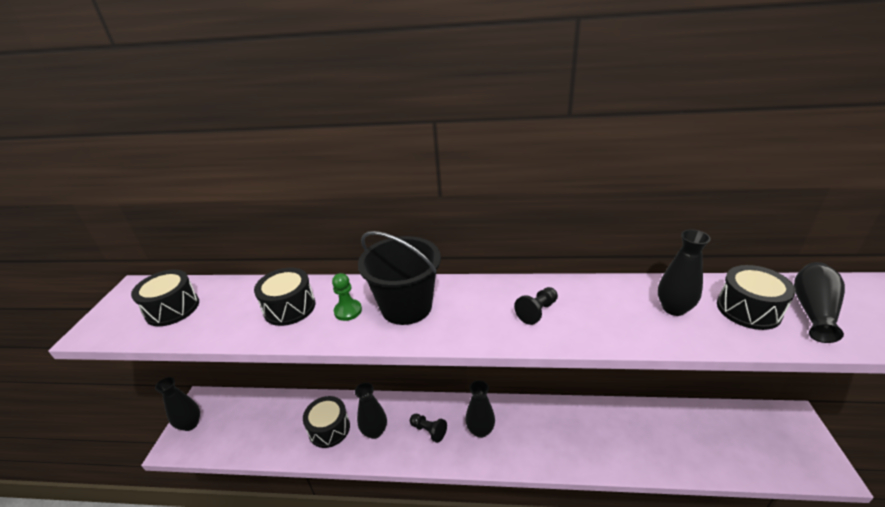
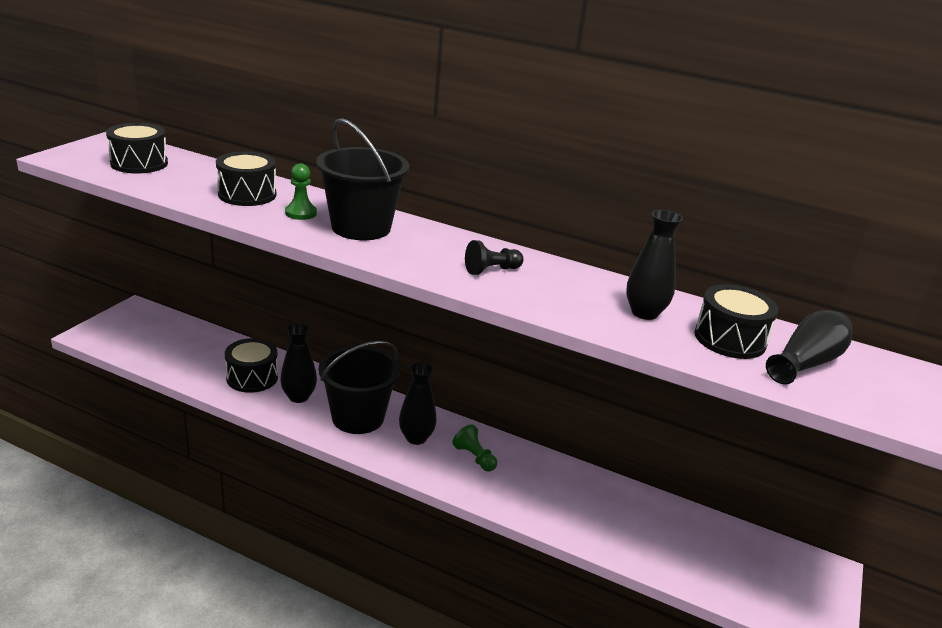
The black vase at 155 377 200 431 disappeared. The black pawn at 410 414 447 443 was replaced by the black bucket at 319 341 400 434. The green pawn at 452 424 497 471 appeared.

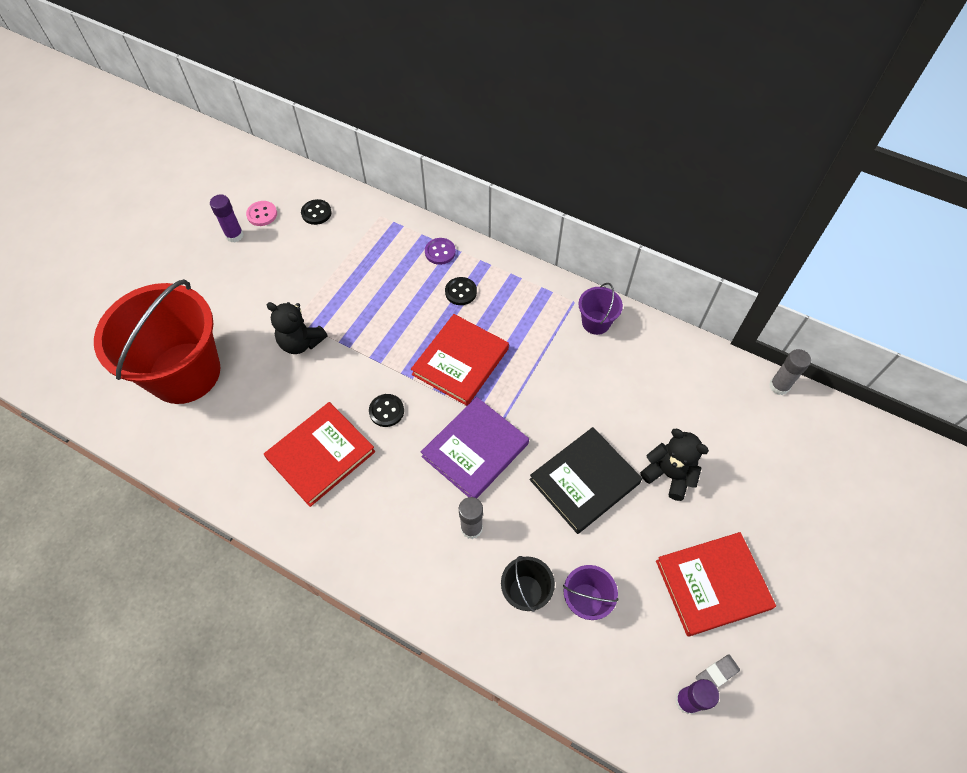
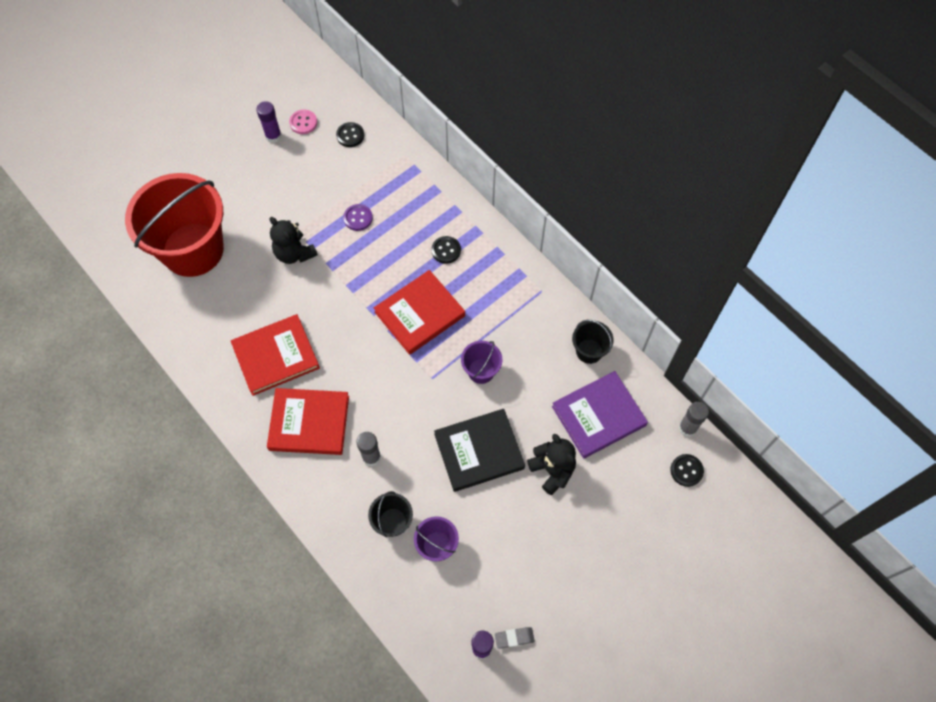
The black button moved from 369 394 404 427 to 670 454 704 487. The purple book moved from 421 397 529 498 to 552 371 648 459. The purple button moved from 425 238 456 265 to 343 204 373 231. The purple bucket moved from 579 283 623 335 to 461 341 502 384. The red book moved from 656 532 776 637 to 267 388 349 455. The black bucket at 572 320 614 364 appeared.

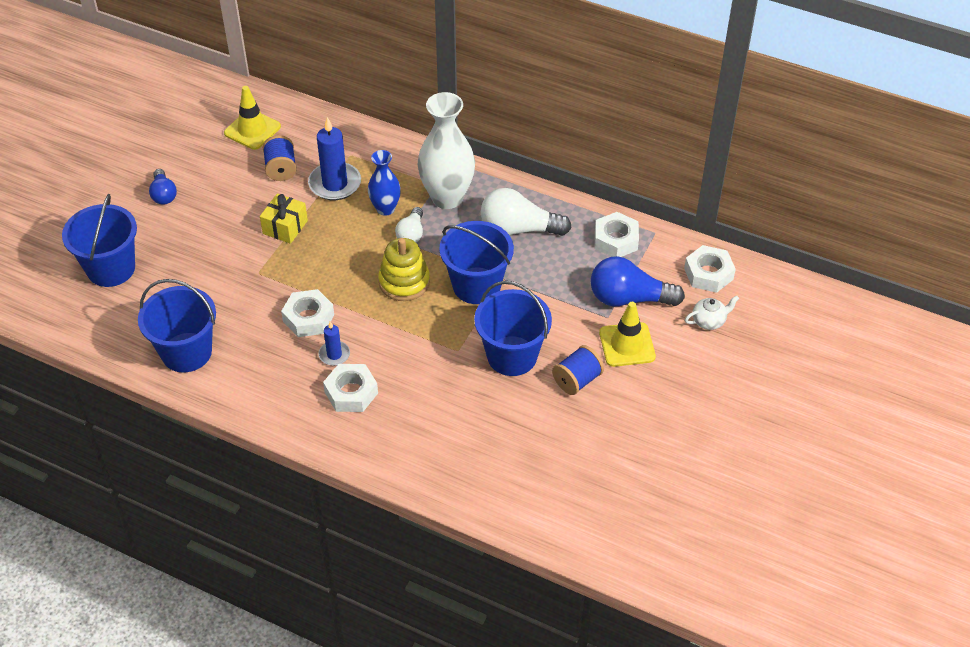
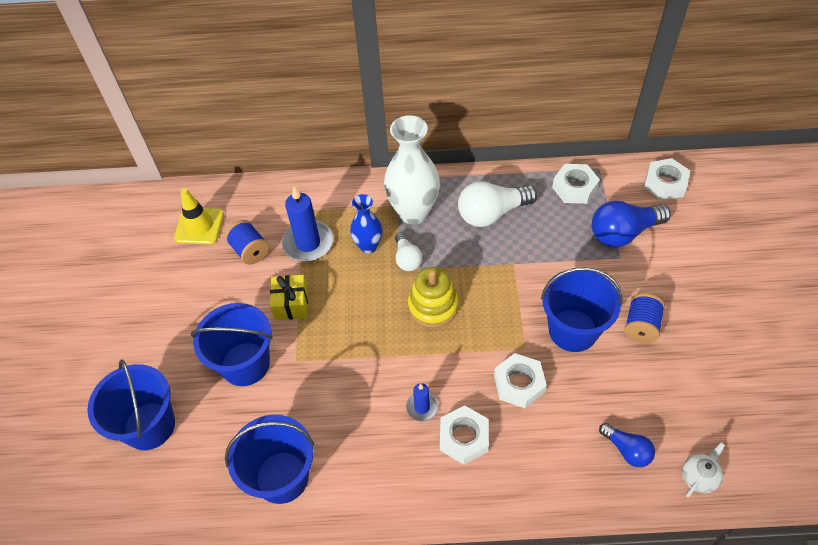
The blue light bulb moved from 149 169 177 205 to 599 423 655 467. The white nut moved from 281 289 334 337 to 494 353 547 408. The blue bucket moved from 439 221 514 304 to 191 303 273 386. The yellow traffic cone at 599 302 656 367 disappeared. The white teapot moved from 685 295 739 330 to 682 442 725 497.

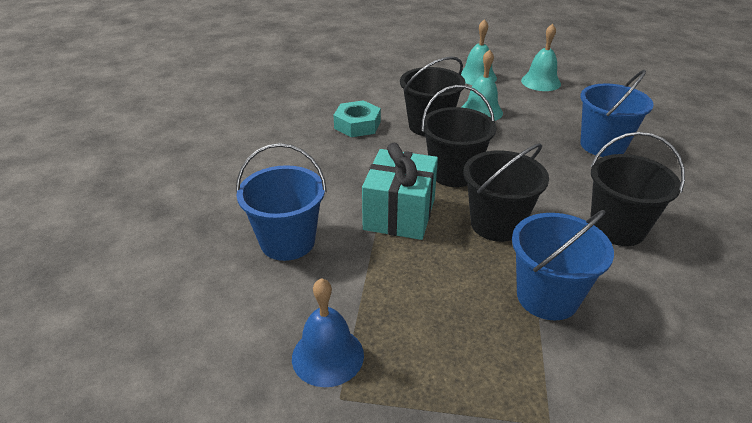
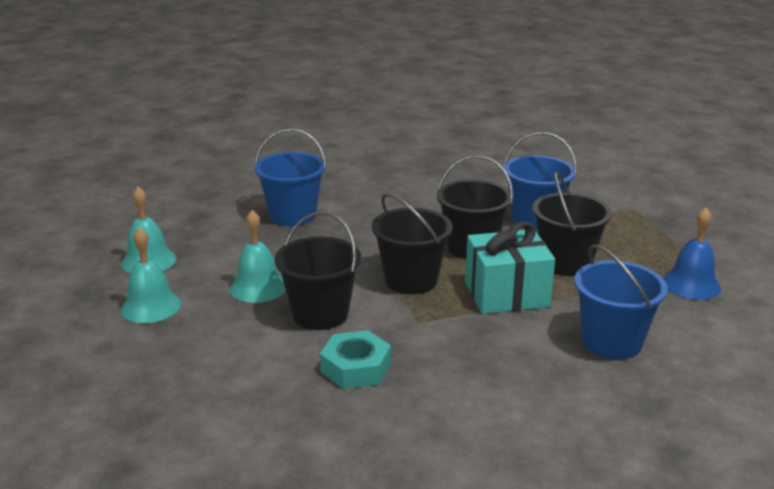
The black bucket moved from 591 132 685 246 to 532 172 612 276.

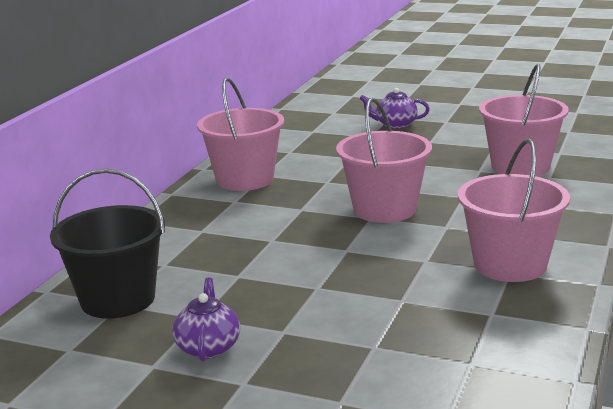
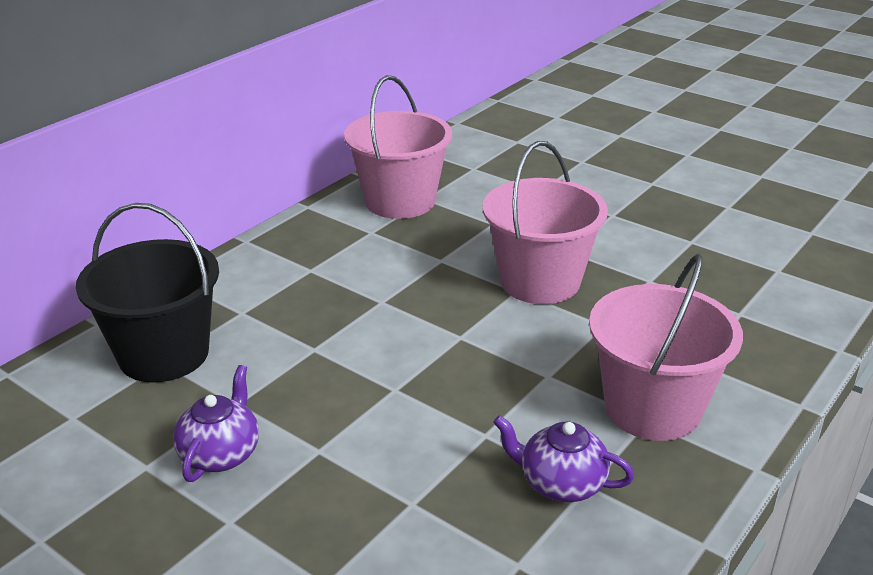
The purple teapot moved from 360 88 430 129 to 493 415 634 502. The pink bucket at 479 63 569 176 disappeared.

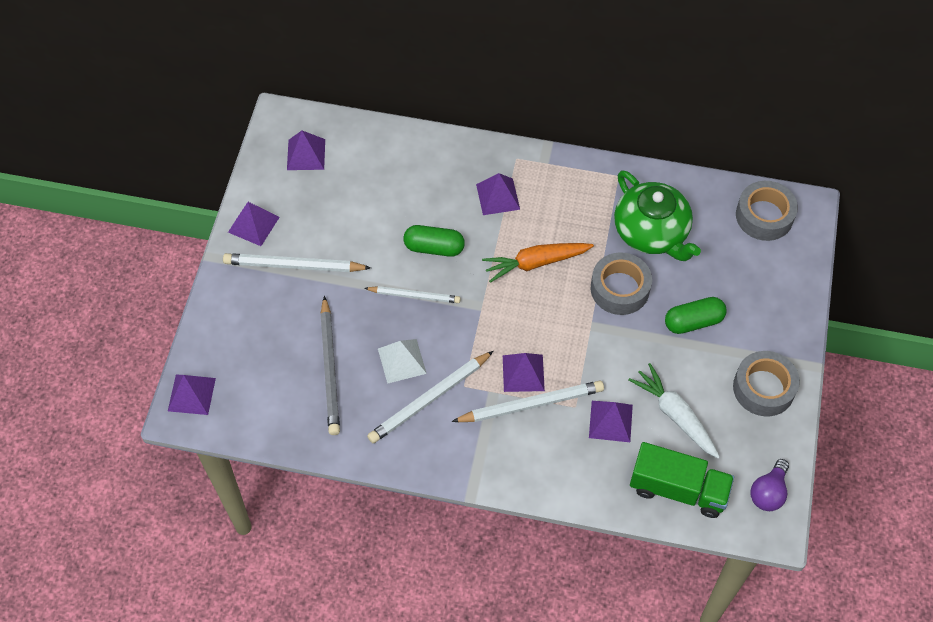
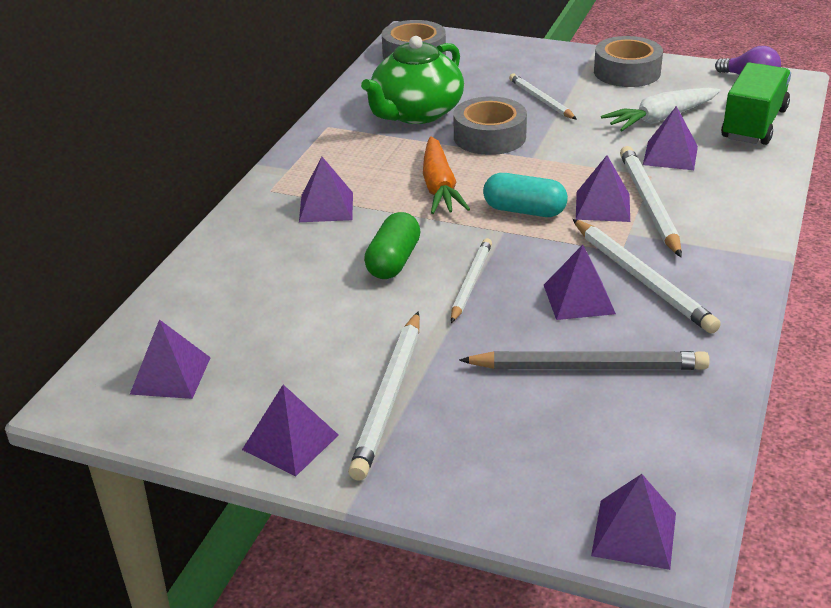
The white pyramid at 378 339 427 384 became the purple pyramid at 544 245 616 320. The green teapot at 614 170 701 261 turned 150 degrees clockwise. The green capsule at 665 297 727 334 was replaced by the white pencil at 509 74 577 119. The turquoise capsule at 483 173 568 217 appeared.

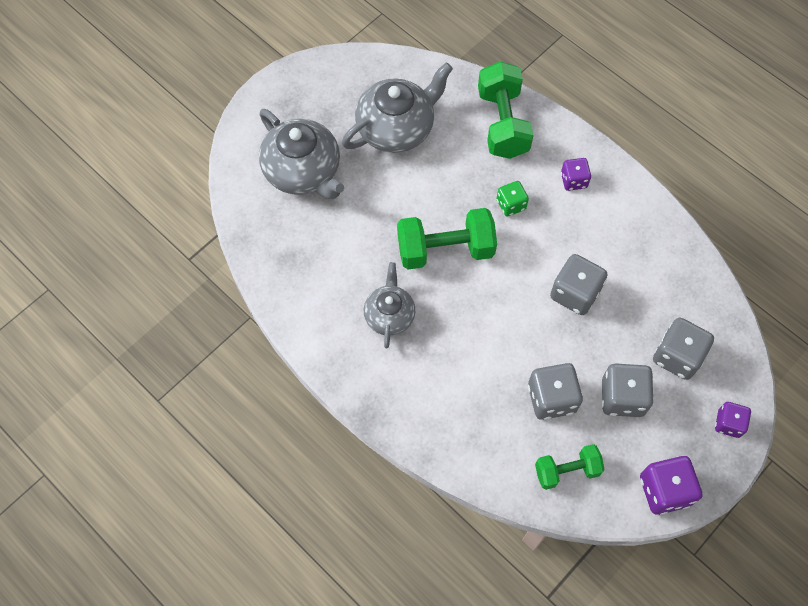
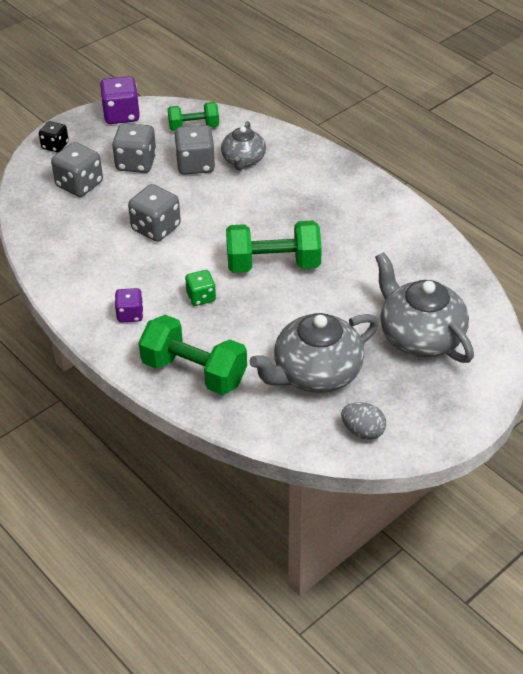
The grey teapot moved from 364 262 415 348 to 221 121 266 170. The green dumbbell at 478 61 534 159 turned 60 degrees counterclockwise. The purple dice at 715 402 751 438 became the black dice at 39 121 69 152. The grey egg at 341 402 386 440 appeared.

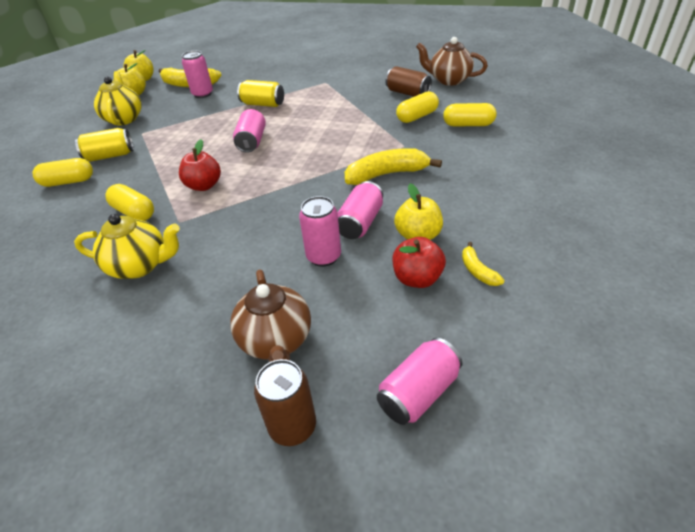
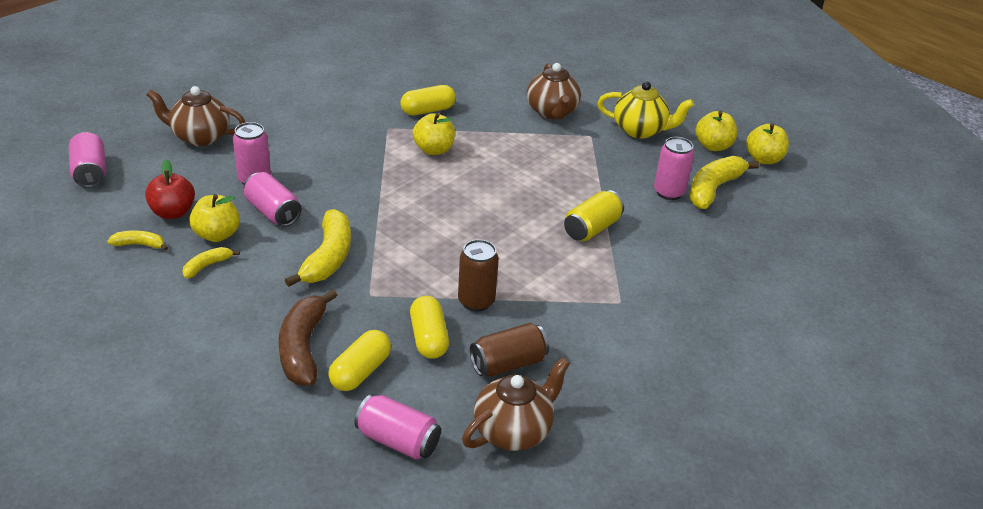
The yellow capsule at 33 158 93 187 disappeared. The yellow teapot at 74 214 180 279 disappeared. The yellow can at 75 128 134 162 was replaced by the brown teapot at 527 63 581 119. The red apple at 179 139 221 191 became the yellow apple at 413 113 455 155. The pink can moved from 233 109 266 152 to 355 394 441 460. The brown can moved from 254 359 316 446 to 458 239 499 312. The yellow banana at 182 247 240 279 appeared. The brown banana at 278 289 338 386 appeared.

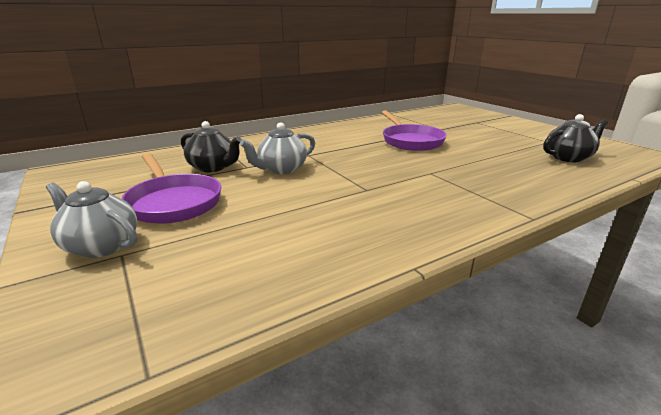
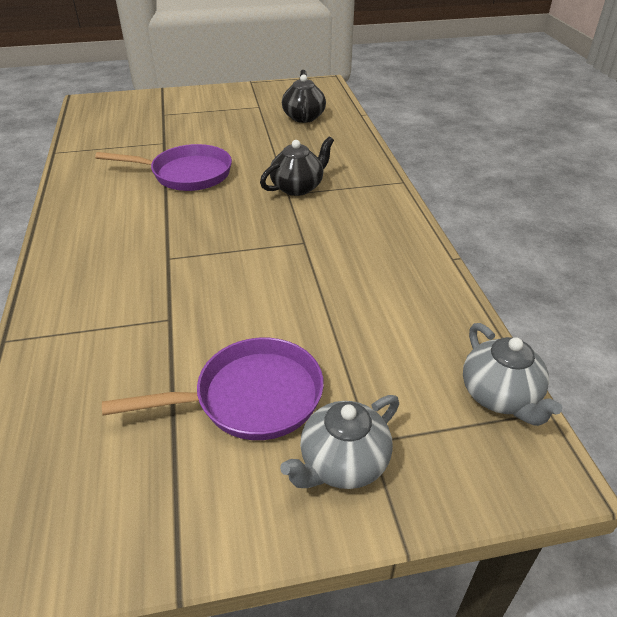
The black teapot moved from 181 121 242 172 to 260 137 334 196. The grey teapot moved from 240 122 315 174 to 463 323 562 426.

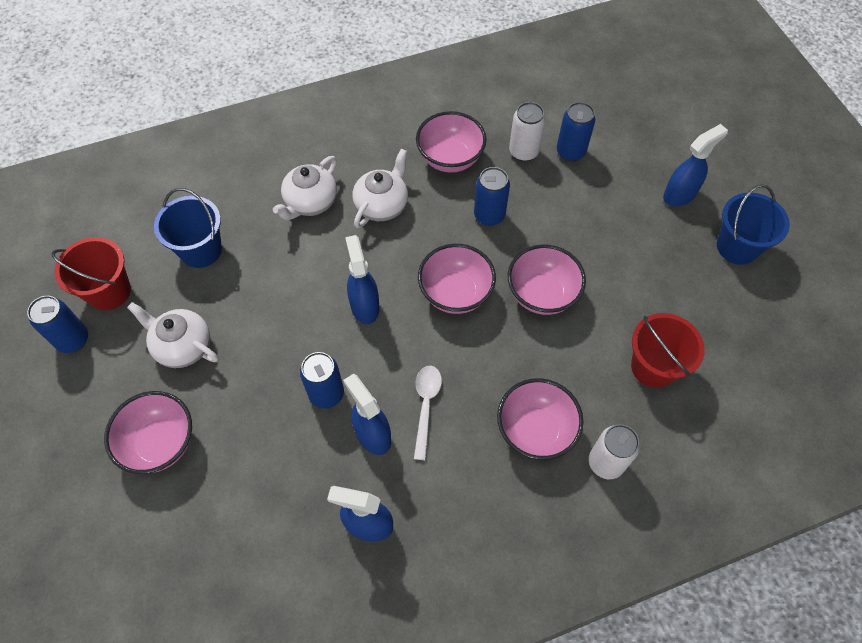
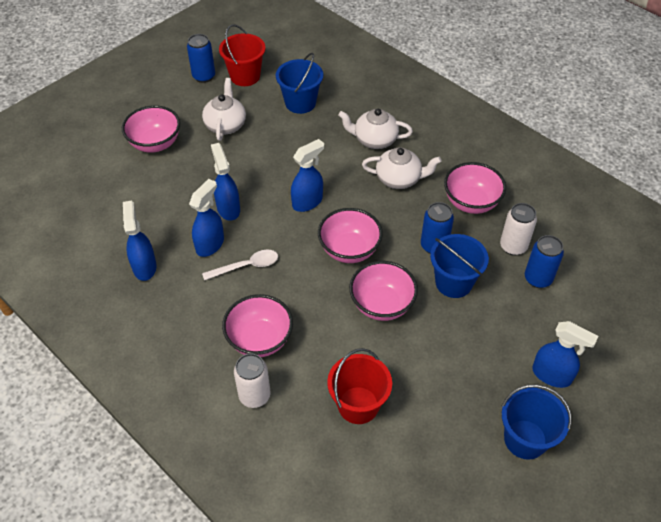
The blue can at 300 352 344 409 was replaced by the blue spray bottle at 211 143 240 221. The blue bucket at 430 234 489 298 appeared.

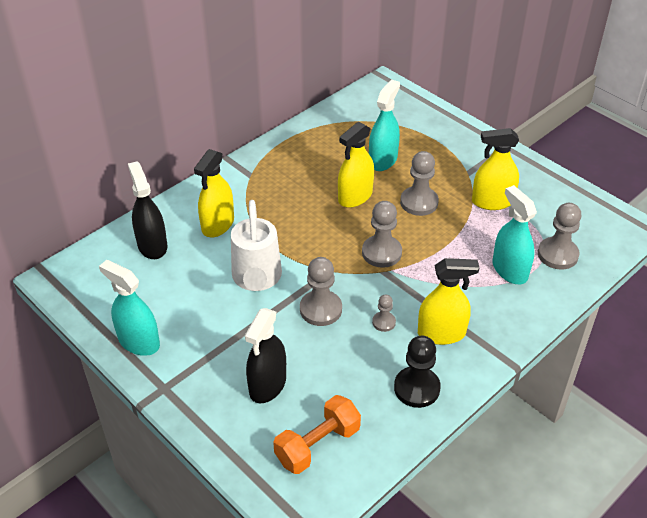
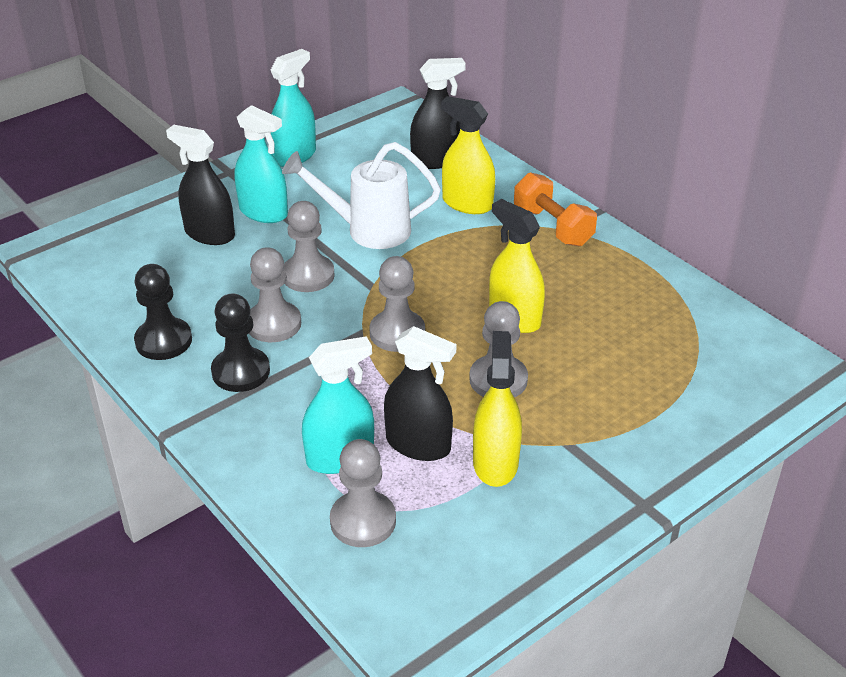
The orange dumbbell moved from 273 395 361 474 to 514 172 597 246. The turquoise spray bottle moved from 369 79 400 171 to 234 105 288 223. The grey pawn at 372 294 396 332 changed to 1.84 times the size. The yellow spray bottle at 418 258 480 345 was replaced by the black pawn at 211 294 270 392. The black spray bottle at 384 326 457 461 appeared.

